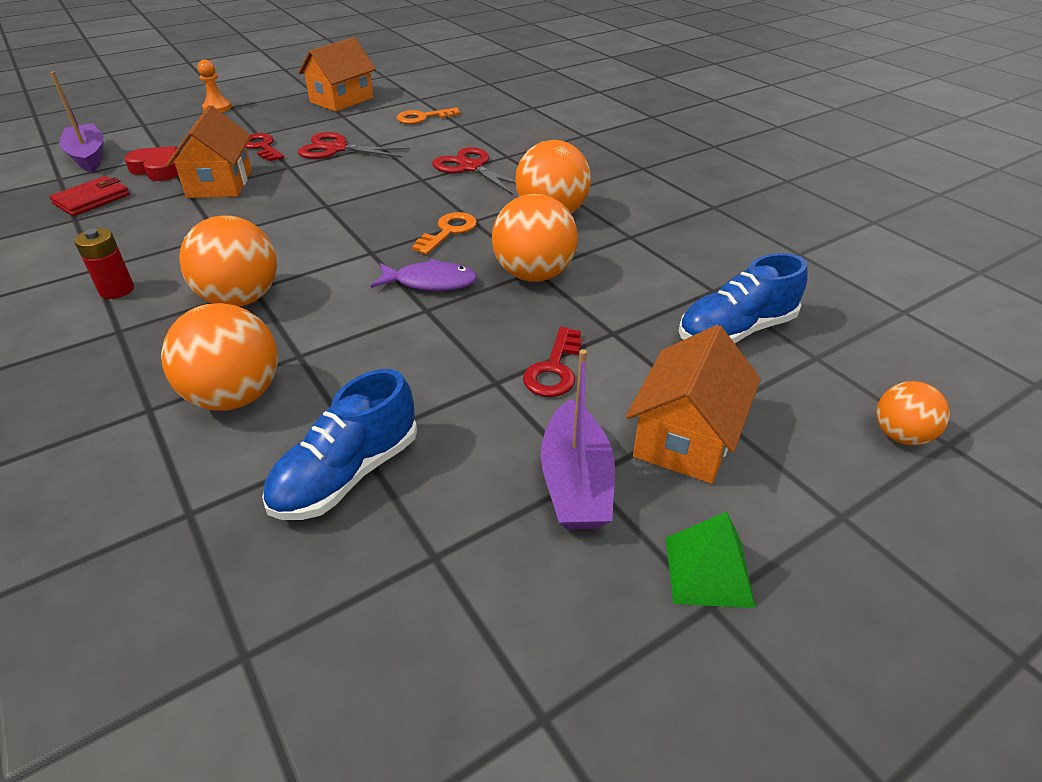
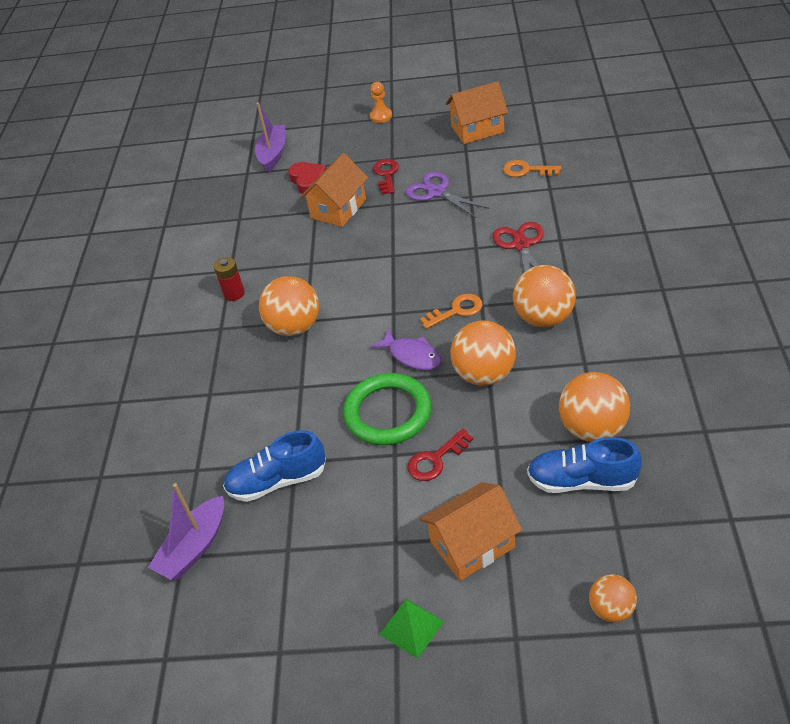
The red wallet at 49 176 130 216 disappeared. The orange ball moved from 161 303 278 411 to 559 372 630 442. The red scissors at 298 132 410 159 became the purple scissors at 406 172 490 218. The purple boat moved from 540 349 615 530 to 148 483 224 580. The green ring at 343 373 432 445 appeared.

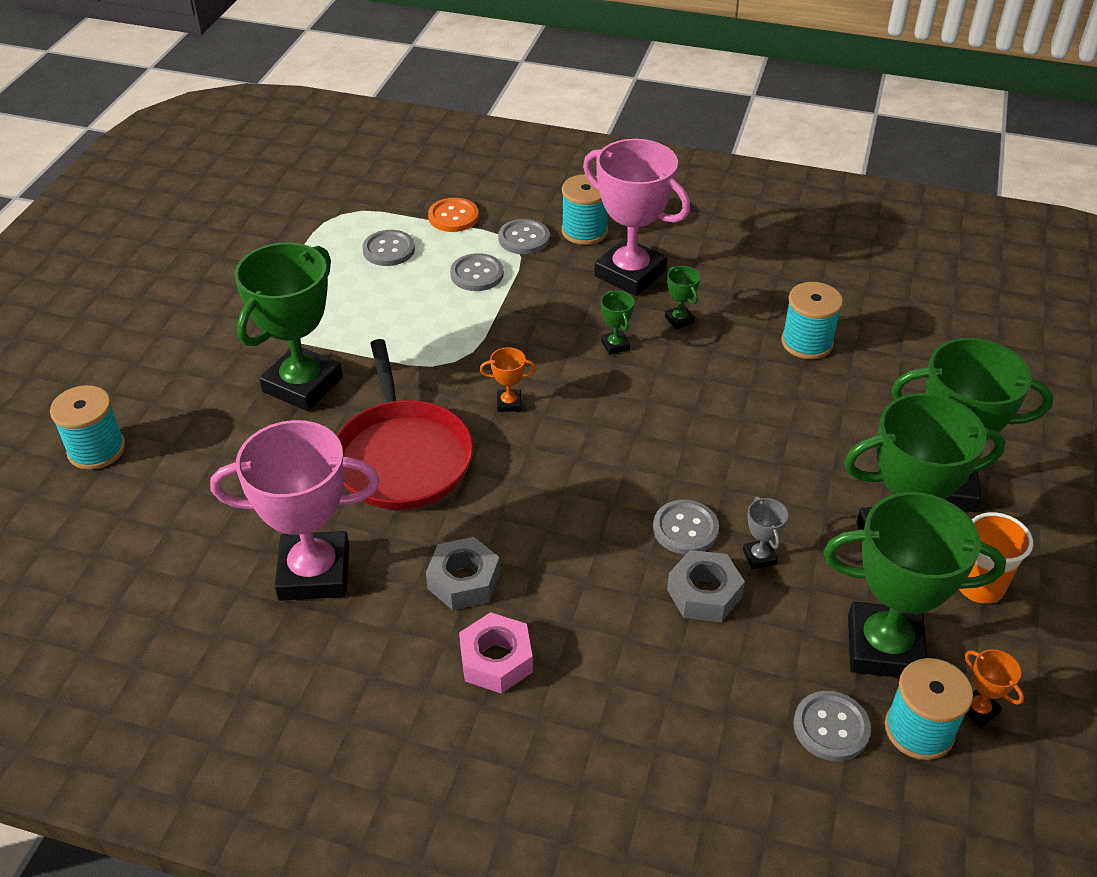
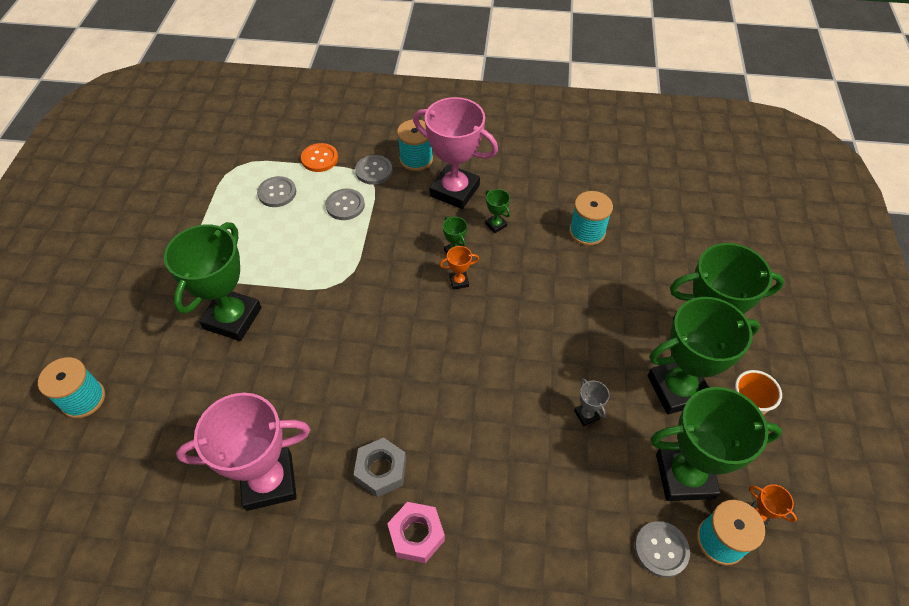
The red pan at 336 339 474 509 disappeared. The orange trophy moved from 480 347 537 412 to 439 246 479 290. The grey button at 653 500 719 555 disappeared. The grey nut at 667 550 745 622 disappeared.

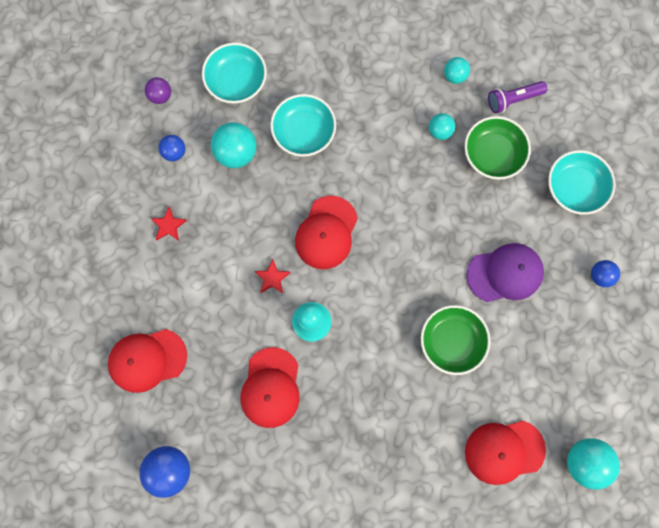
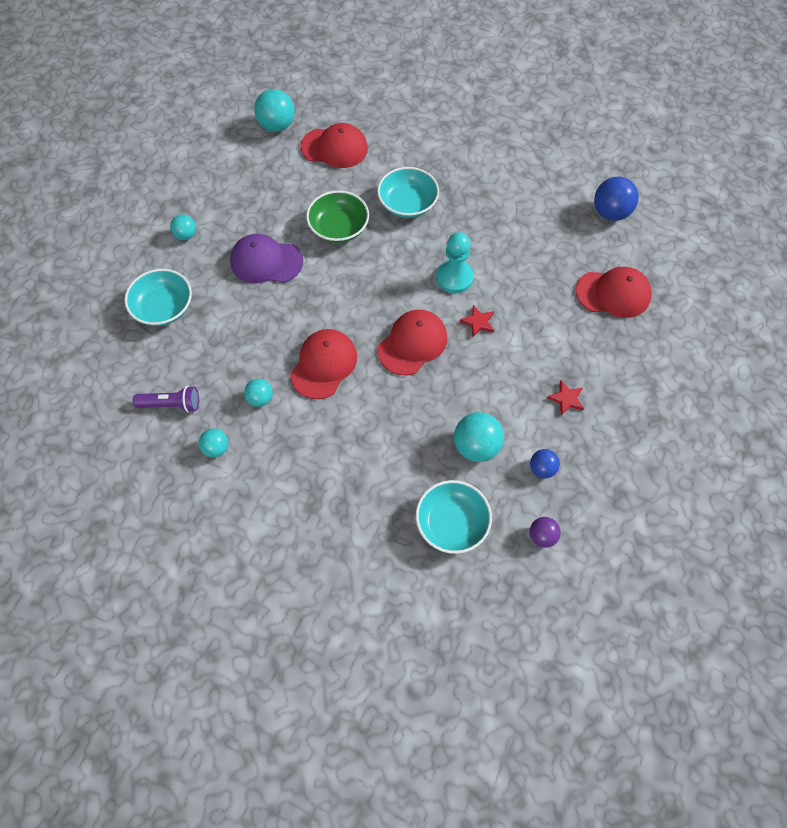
The red cap moved from 241 347 300 428 to 290 329 357 399. The turquoise bowl moved from 270 94 336 157 to 377 167 439 218. The green bowl at 464 116 531 180 disappeared. The blue ball at 591 260 620 287 became the turquoise ball at 170 214 196 240.

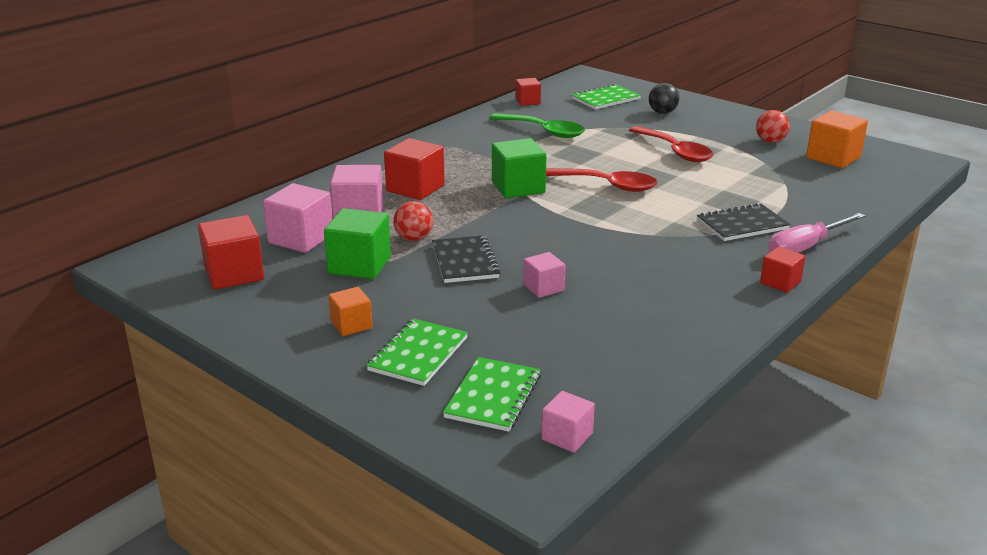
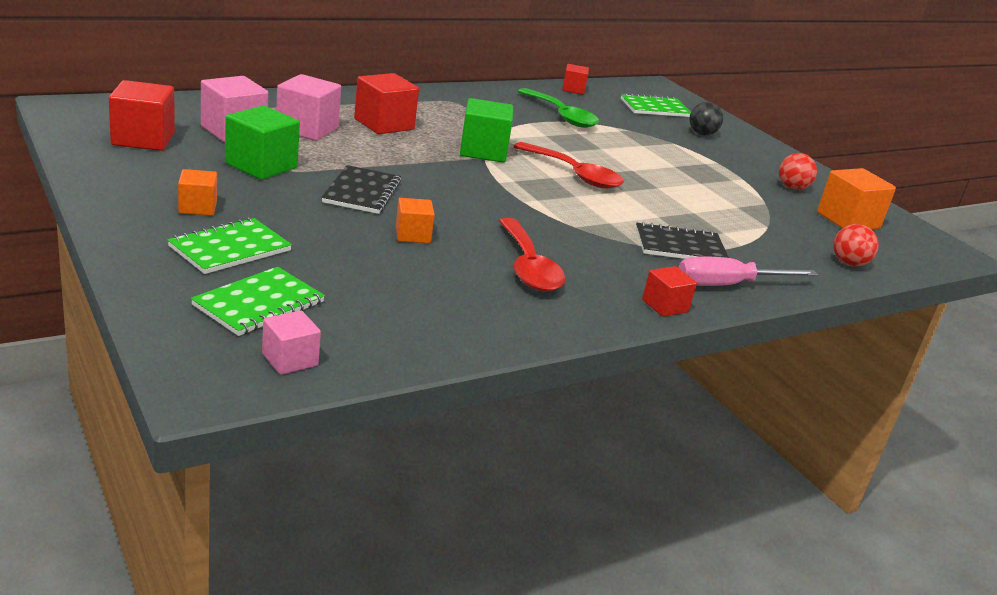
The red ball moved from 393 201 433 241 to 833 224 879 267. The pink cube at 523 252 565 298 became the orange cube at 396 198 435 243. The red spoon moved from 629 126 714 162 to 499 218 565 292.

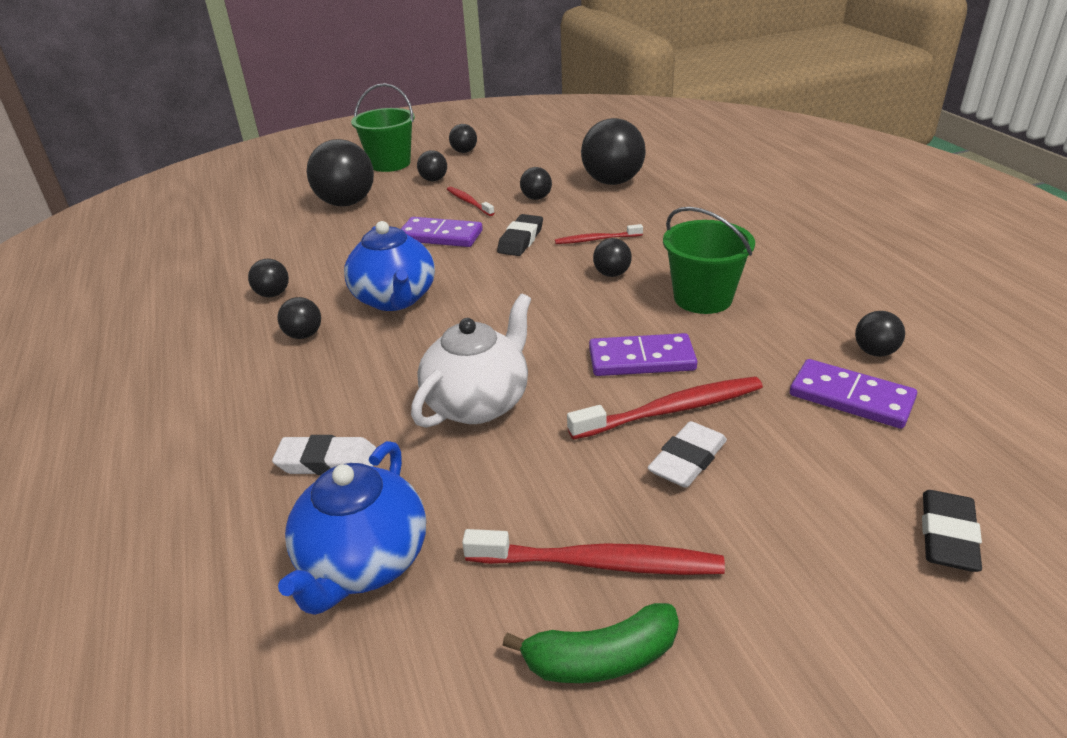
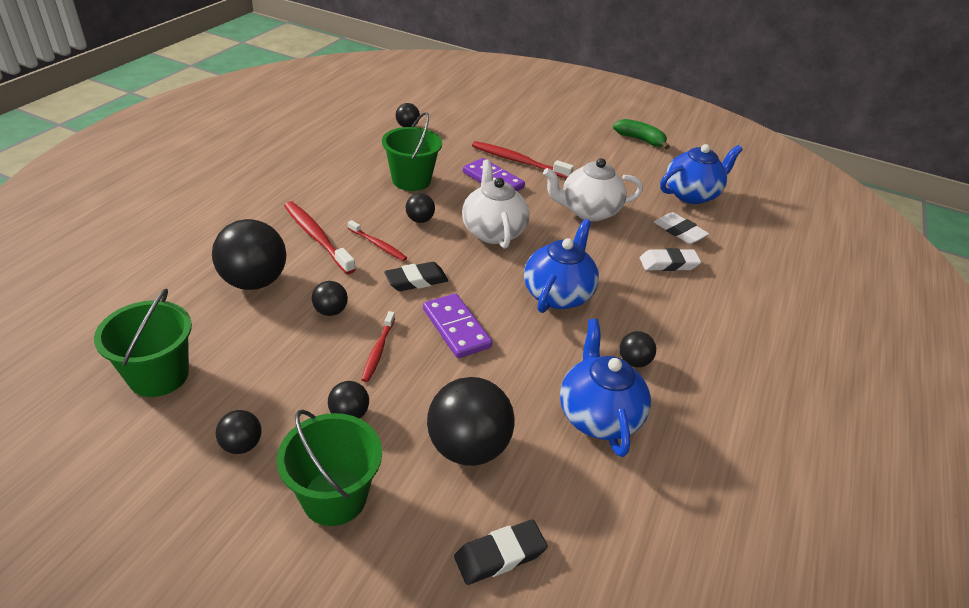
The black ball at 277 297 321 339 disappeared. The red toothbrush moved from 462 529 725 575 to 284 201 356 274. The white eraser moved from 647 421 727 488 to 640 248 701 271. The purple domino at 790 359 917 429 disappeared. The black eraser moved from 922 490 982 572 to 454 520 548 585. The green bucket at 94 288 192 397 appeared. The white teapot at 462 160 530 249 appeared. The blue teapot at 560 319 651 457 appeared.

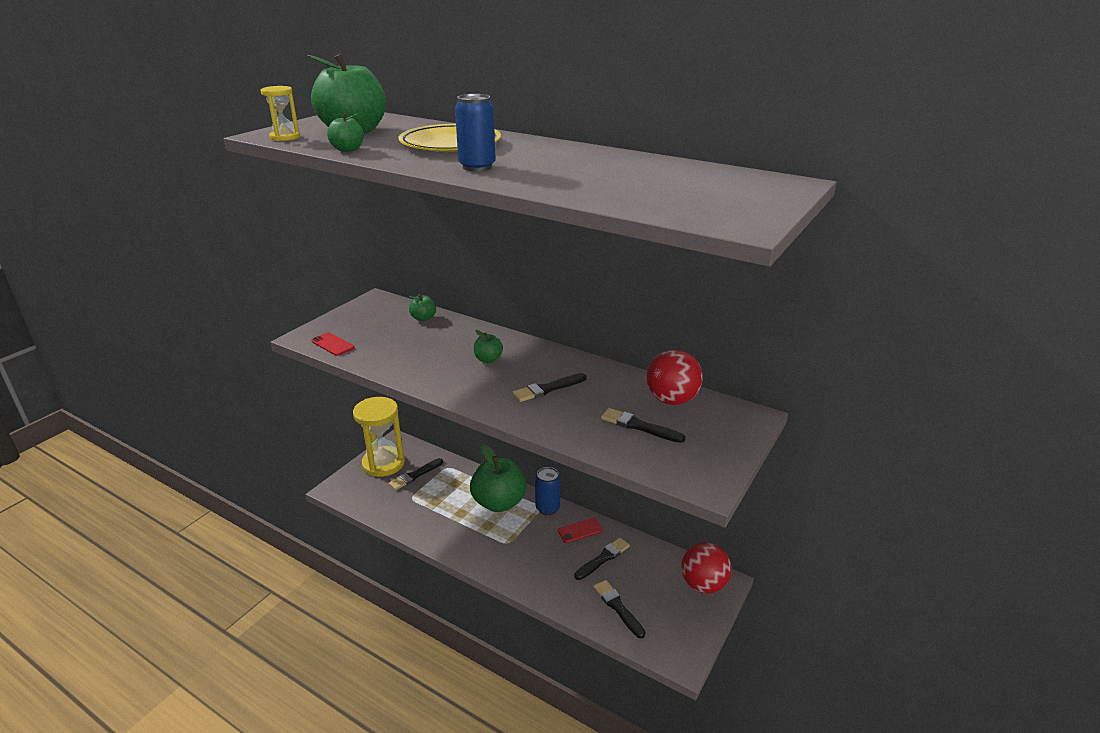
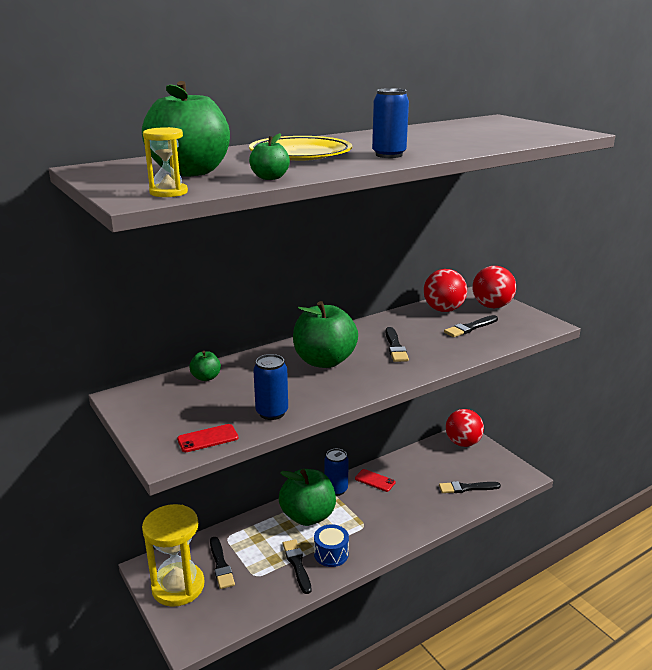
The green apple at 474 330 503 363 changed to 2.20 times the size. The red phone at 558 518 603 543 turned 60 degrees counterclockwise. The black brush moved from 574 537 630 580 to 283 539 311 594. The blue can at 253 354 288 420 appeared. The blue drum at 314 524 349 567 appeared. The red ball at 472 266 516 308 appeared.

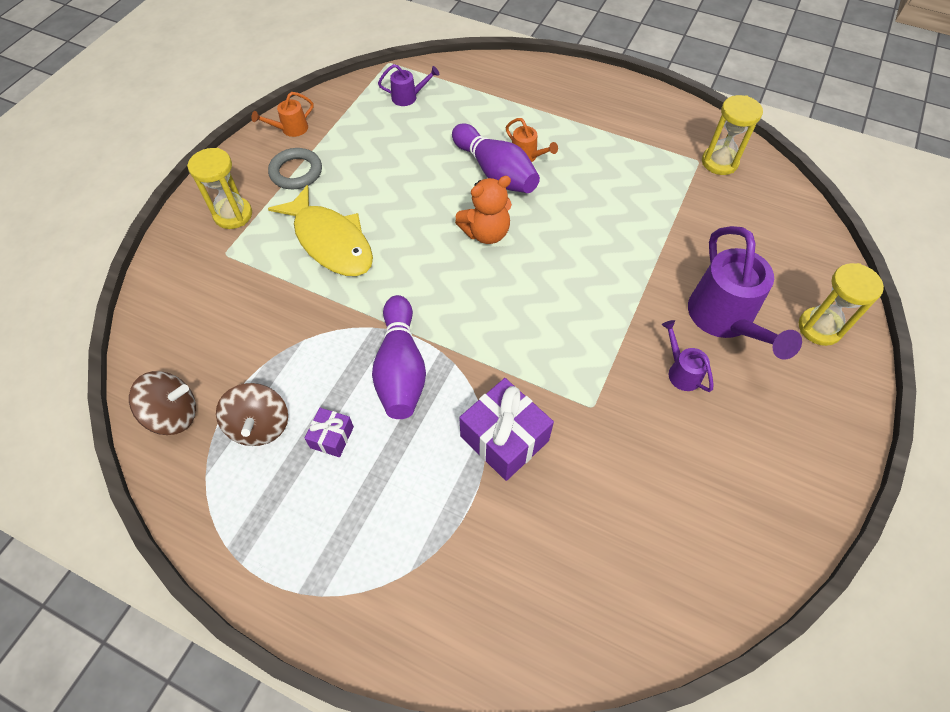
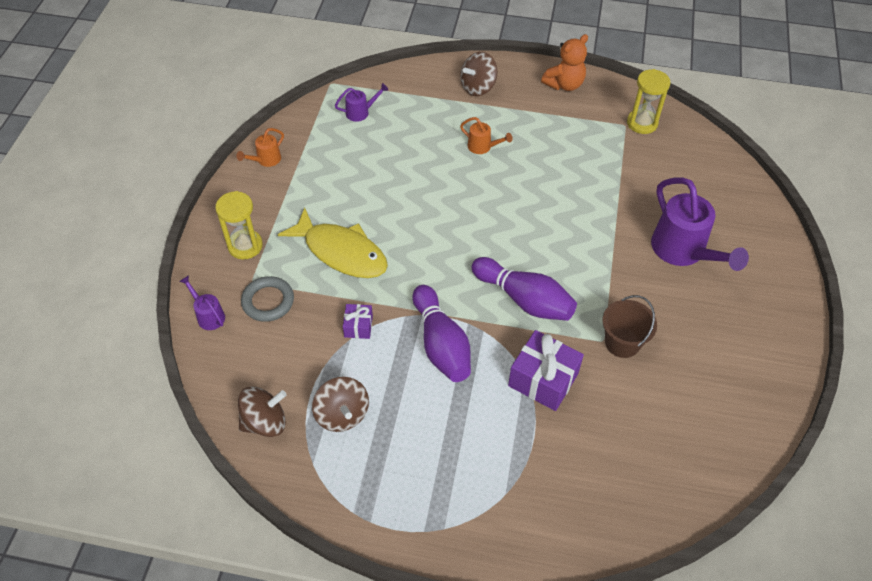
The grey ring moved from 268 148 322 189 to 241 276 294 322. The purple gift moved from 304 408 354 457 to 343 304 373 339. The purple bowling pin moved from 452 123 540 193 to 471 257 577 321. The orange teddy bear moved from 455 176 512 244 to 541 34 588 91. The purple watering can moved from 662 320 713 392 to 179 275 225 330. The yellow hourglass at 799 263 884 346 disappeared. The brown spinning top at 460 52 498 96 appeared. The brown bucket at 603 295 657 358 appeared.

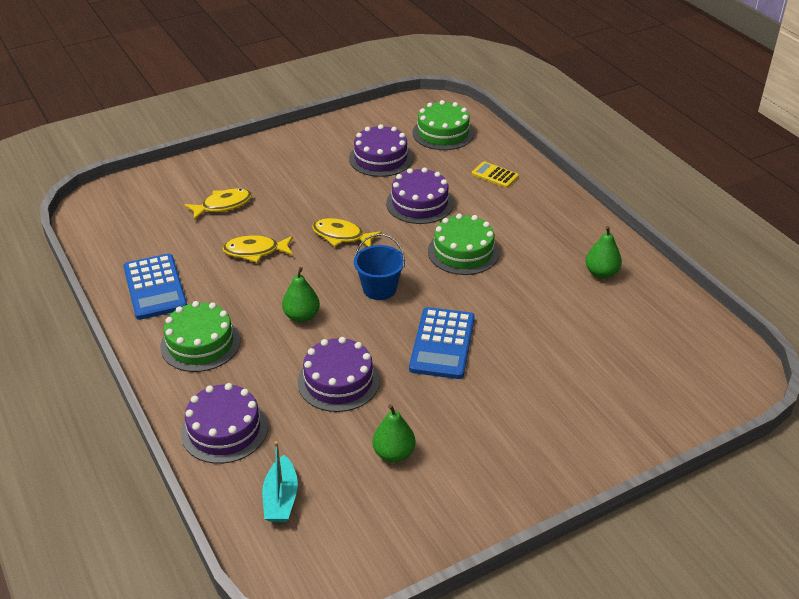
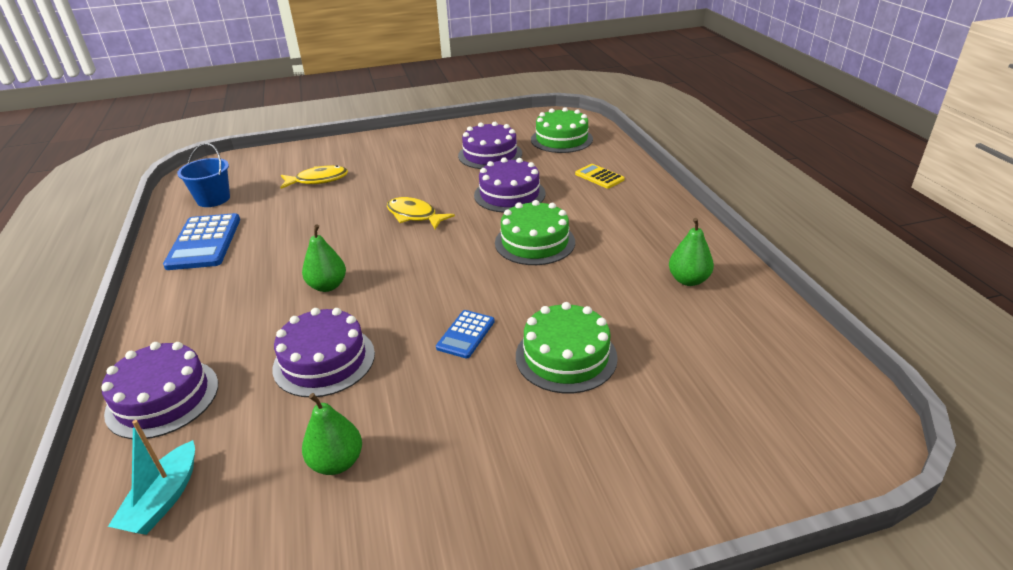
The green cake moved from 160 301 240 372 to 516 302 618 393. The yellow fish at 222 235 293 263 disappeared. The blue bucket moved from 354 234 405 300 to 177 143 230 207. The blue calculator at 409 307 475 379 changed to 0.56 times the size.

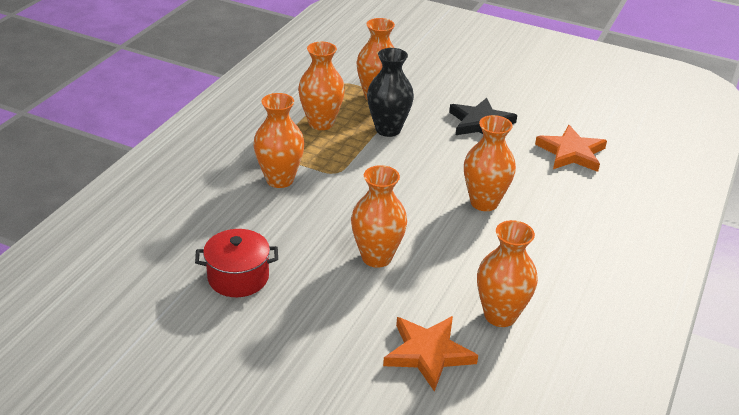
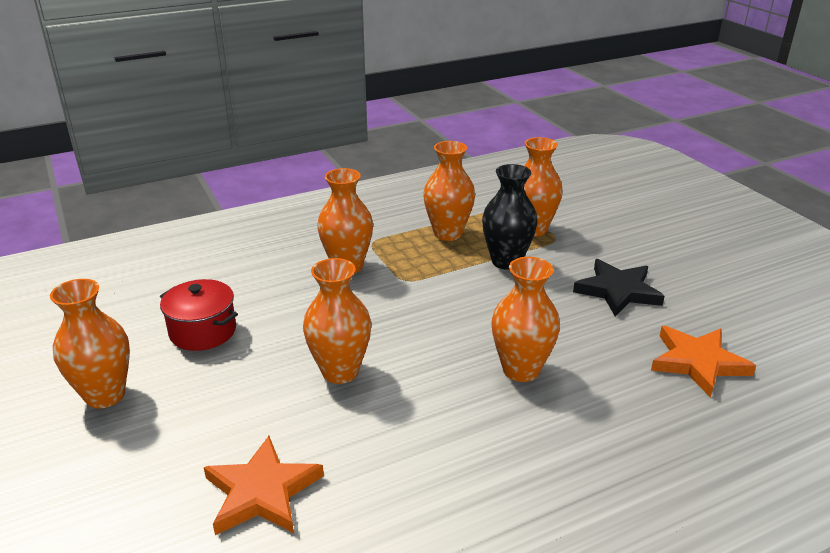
The orange vase moved from 477 220 538 327 to 50 279 130 408.

